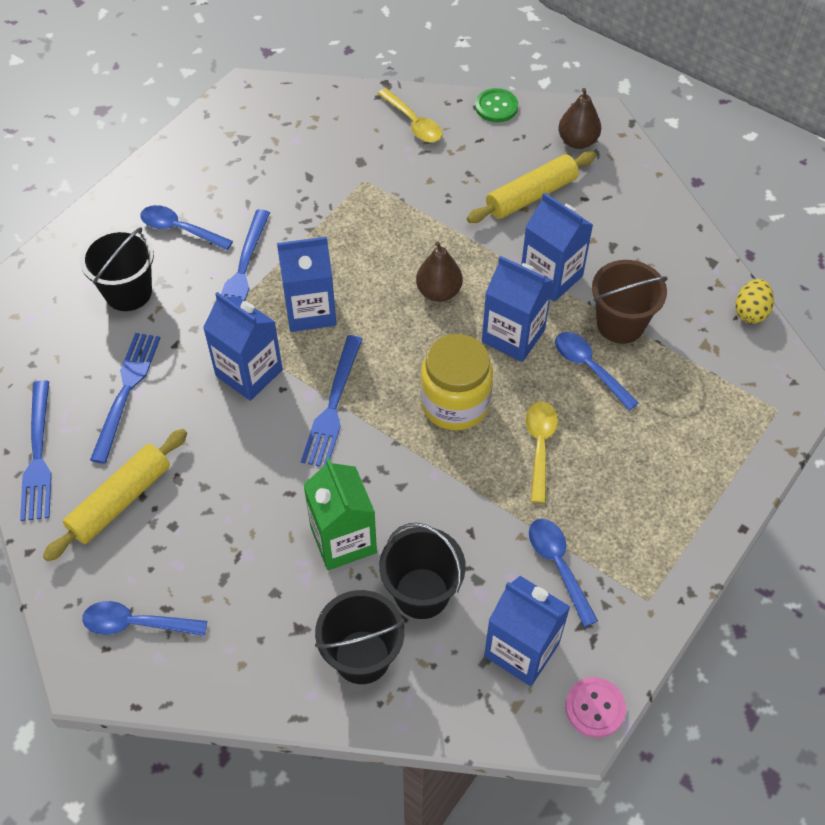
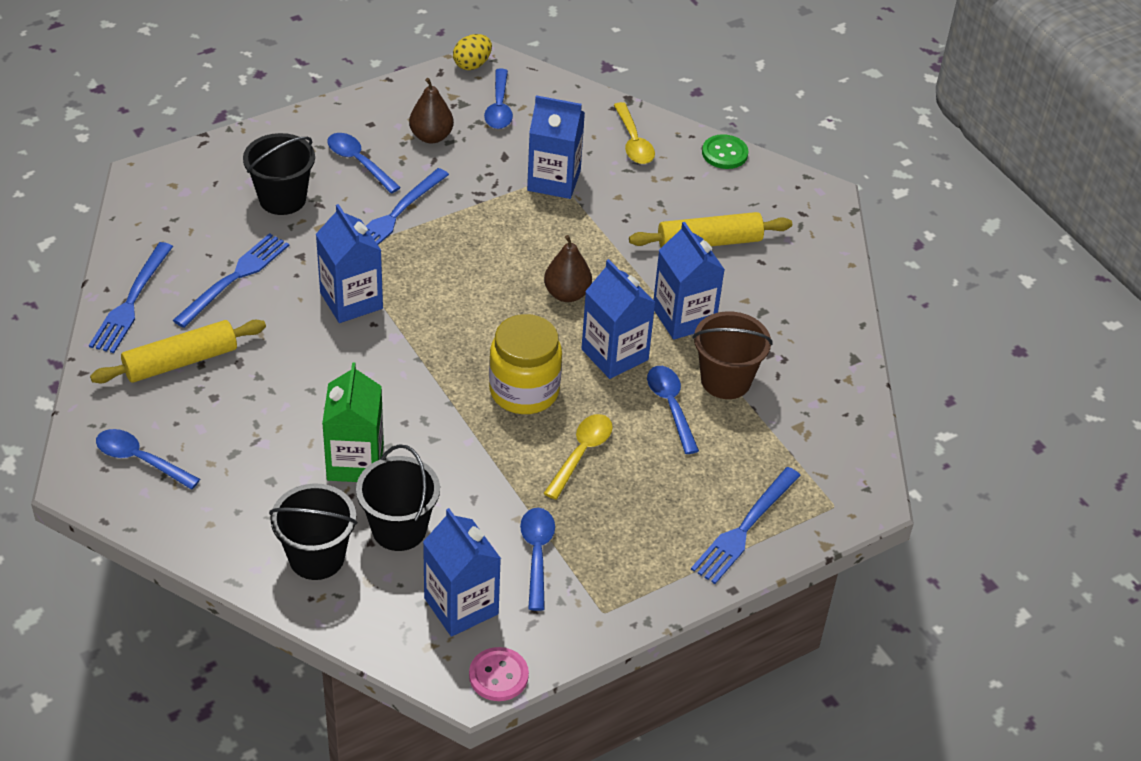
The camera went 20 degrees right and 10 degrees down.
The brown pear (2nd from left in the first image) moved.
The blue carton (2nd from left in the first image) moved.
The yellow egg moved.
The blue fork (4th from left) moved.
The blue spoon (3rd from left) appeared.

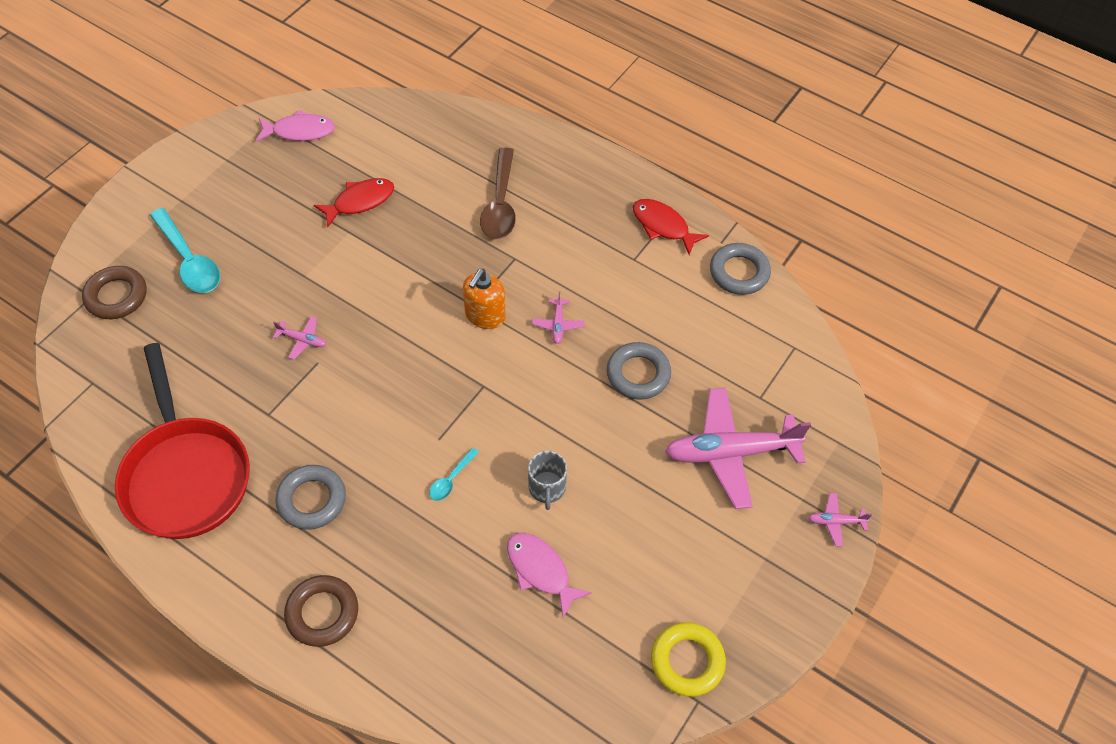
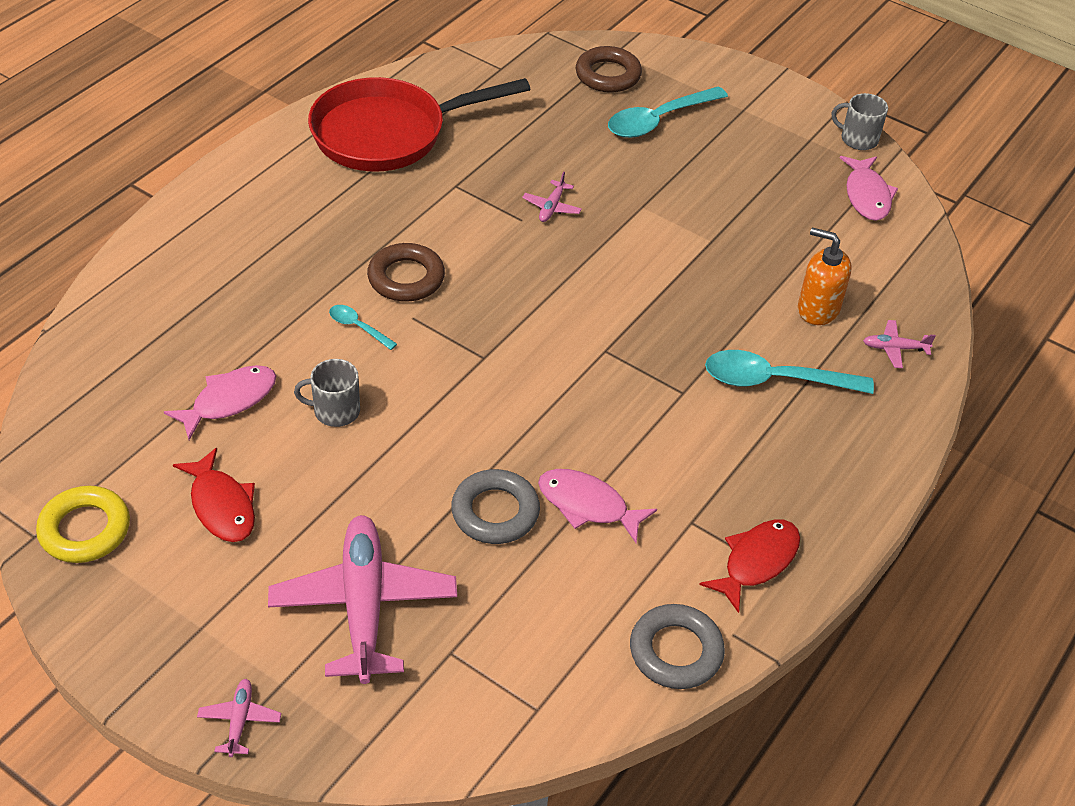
The camera went 90 degrees right and 10 degrees down.
The brown spoon became the turquoise spoon (3rd from left).
The red fish (1st from left) moved.
The orange soap dispenser moved.
The pink plane (2nd from left in the first image) moved.
The grey ring (1st from left) disappeared.
The brown ring (2nd from left in the first image) moved.
The grey mug (2nd from left) appeared.
The pink fish (2nd from left) appeared.

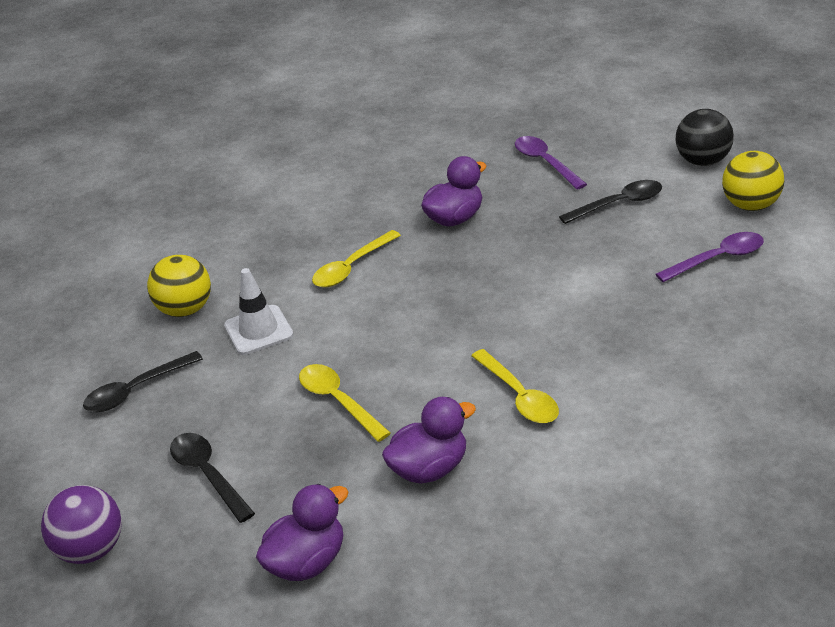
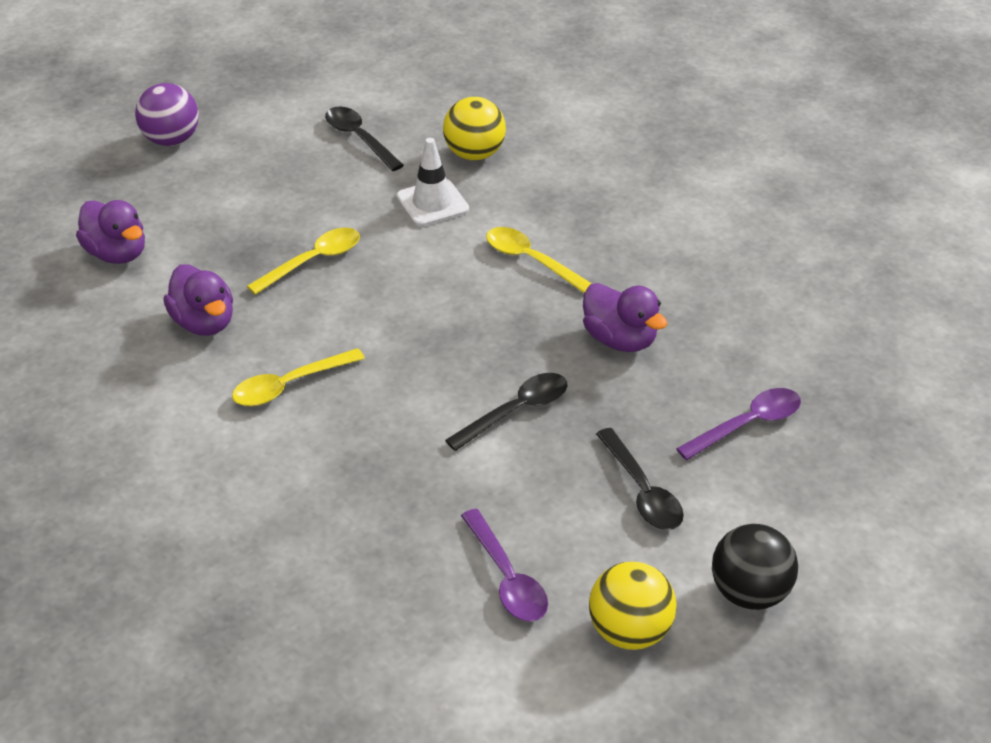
The camera went 85 degrees right and 5 degrees up.
The black spoon (2nd from left) moved.

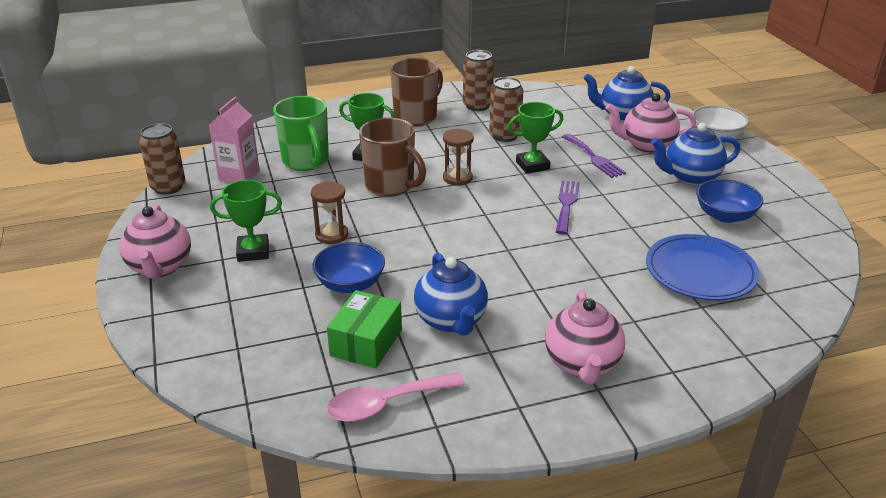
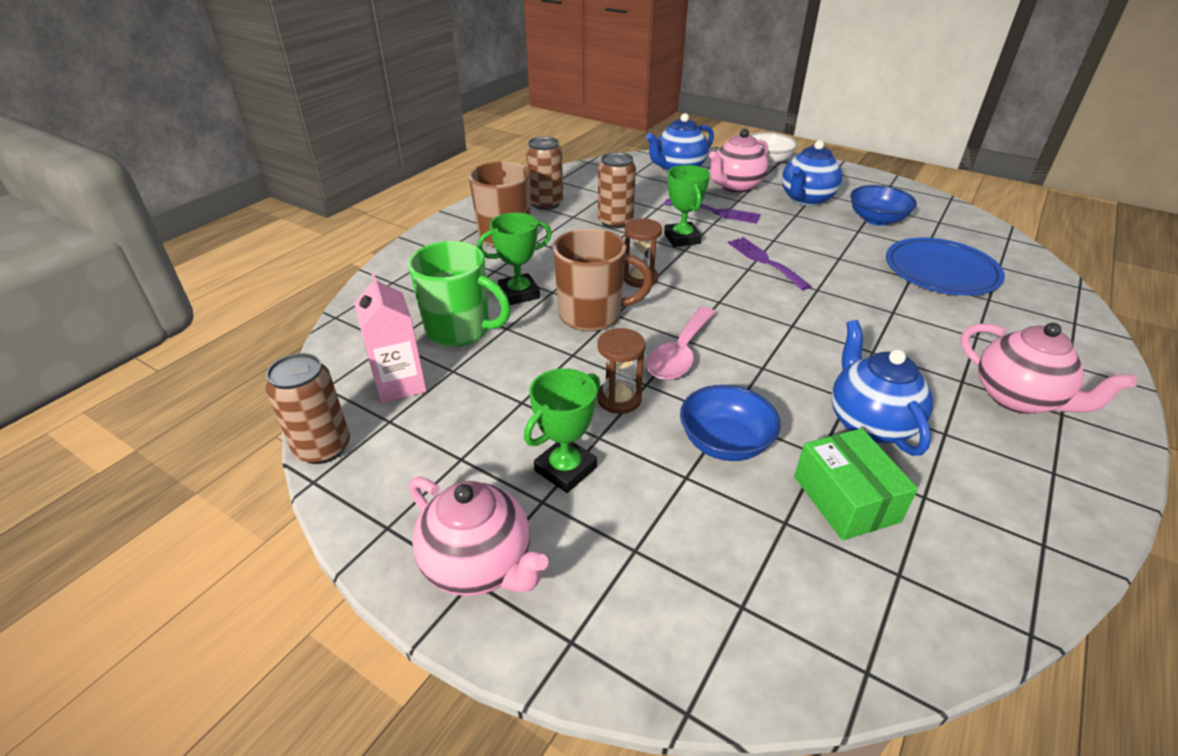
The camera went 40 degrees left and 5 degrees up.
The green trophy (3rd from left) turned 45 degrees counterclockwise.
The blue teapot (1st from left in the first image) turned 135 degrees counterclockwise.
The pink spoon moved.

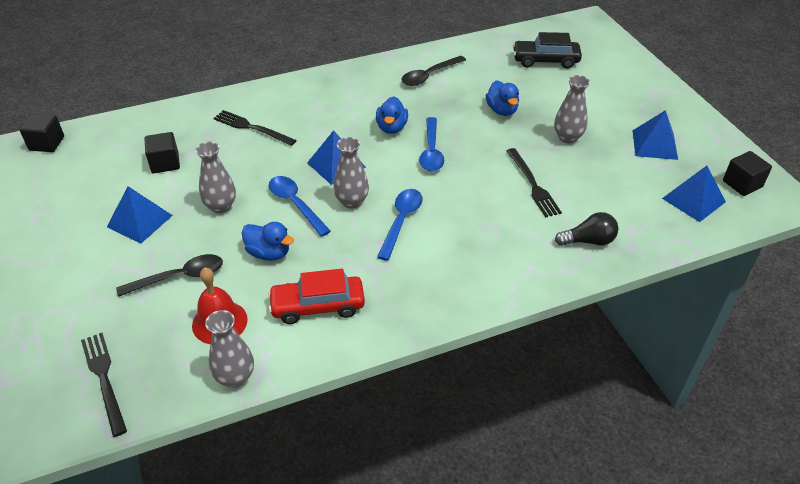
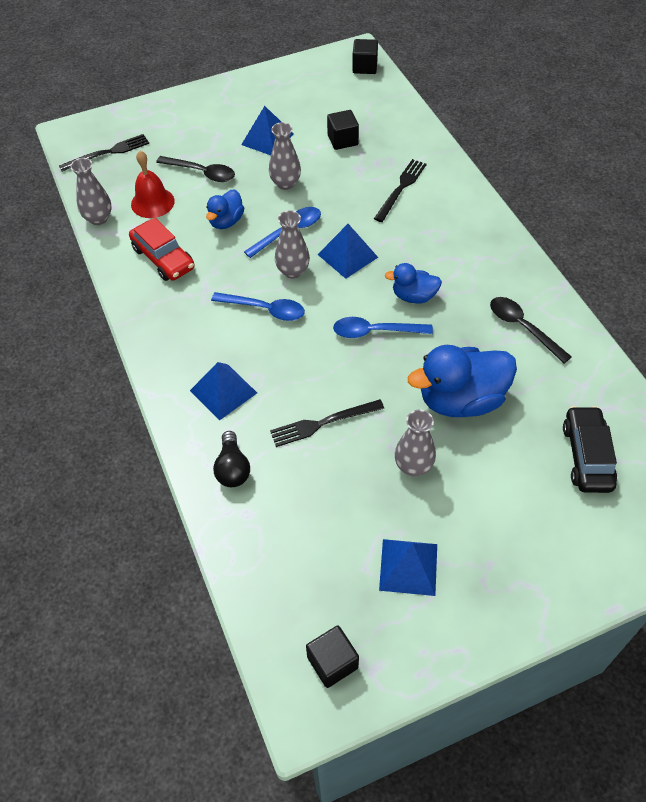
The camera went 90 degrees right and 10 degrees up.
The blue duck (3rd from left) changed to 1.83 times the size.
The blue pyramid (4th from left in the first image) moved.
The black spoon (1st from left) turned 45 degrees counterclockwise.
The red car turned 150 degrees clockwise.

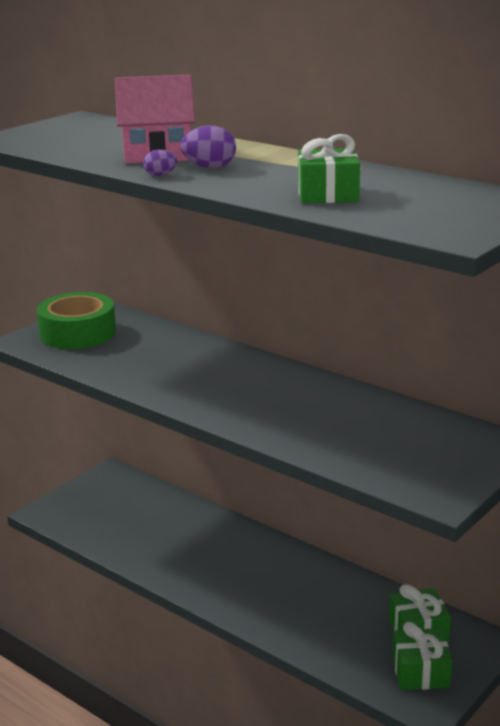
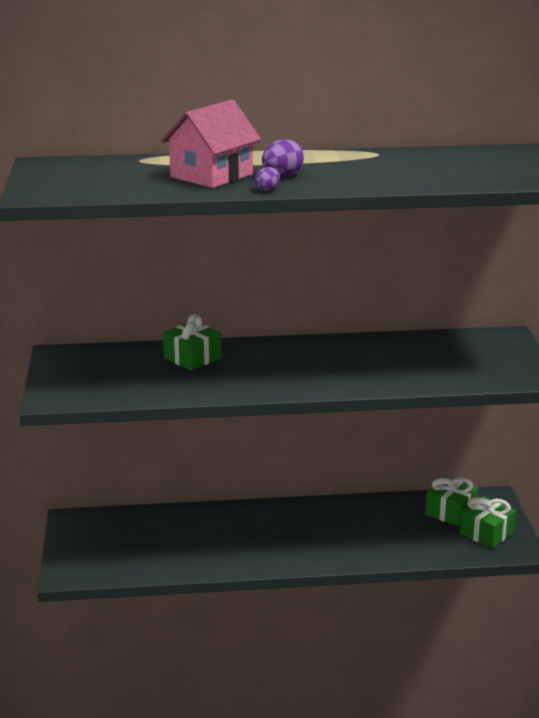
The camera went 45 degrees left and 0 degrees up.
The green gift (1st from left) moved.
The green tape disappeared.

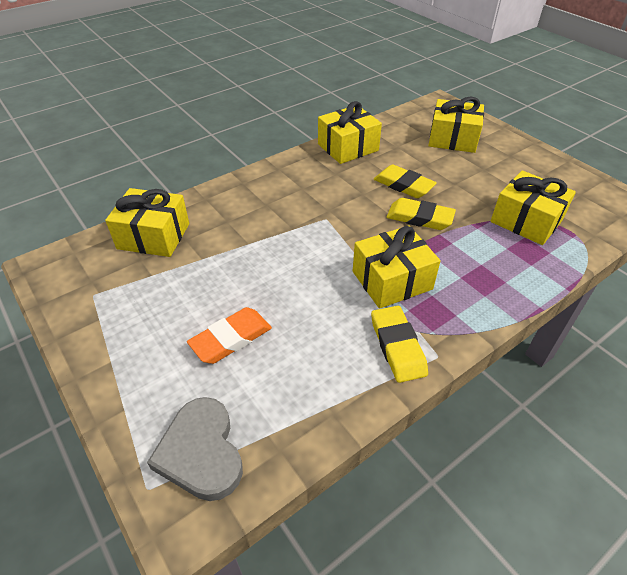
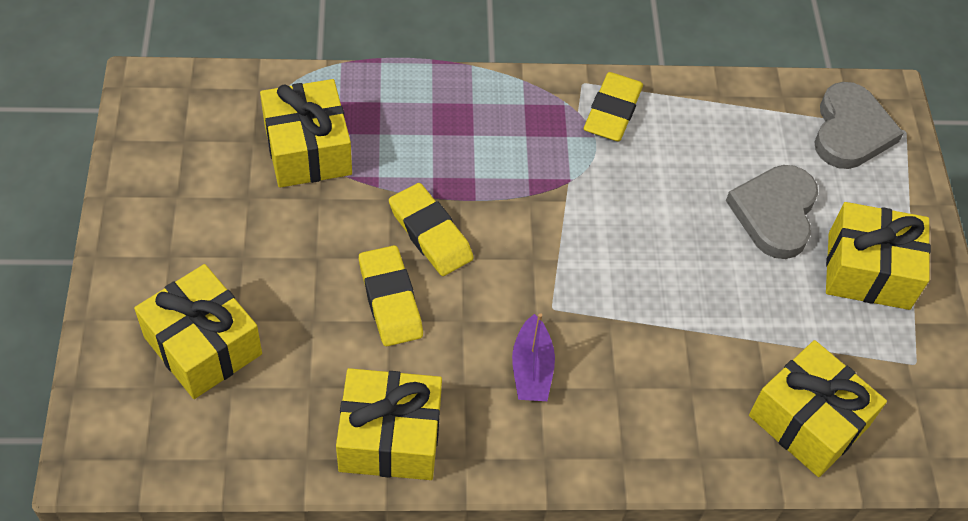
The camera went 150 degrees left and 10 degrees up.
The yellow gift (3rd from left in the first image) moved.
The orange eraser was replaced by the grey heart (1st from left).
The purple boat appeared.

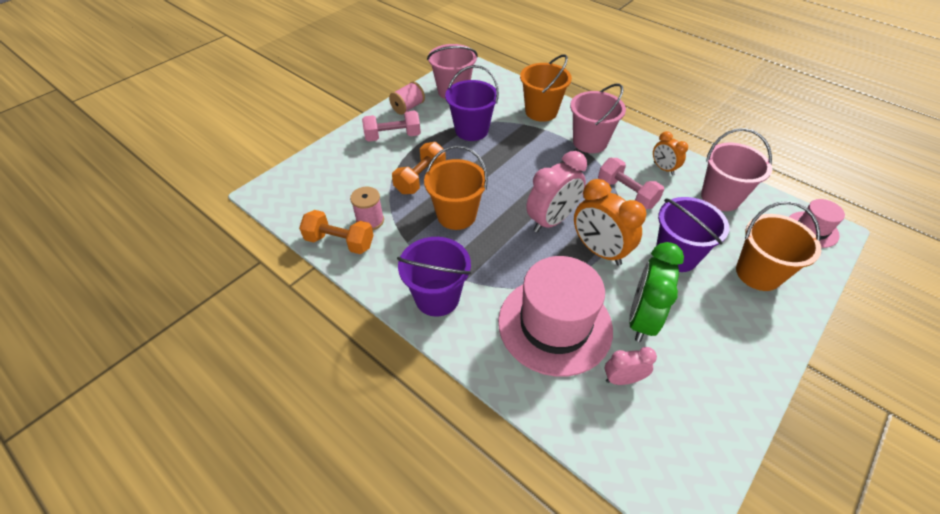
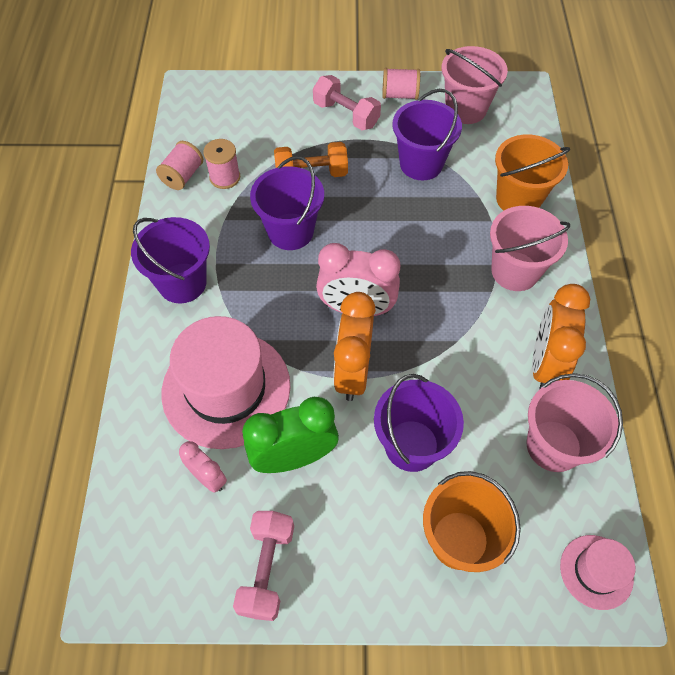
The camera went 50 degrees right and 10 degrees up.
The orange clock (2nd from left) changed to 1.79 times the size.
The orange bucket (1st from left) became the purple bucket (2nd from left).
The pink dumbbell (2nd from left in the first image) moved.
The orange dumbbell (1st from left) was replaced by the pink spool (1st from left).

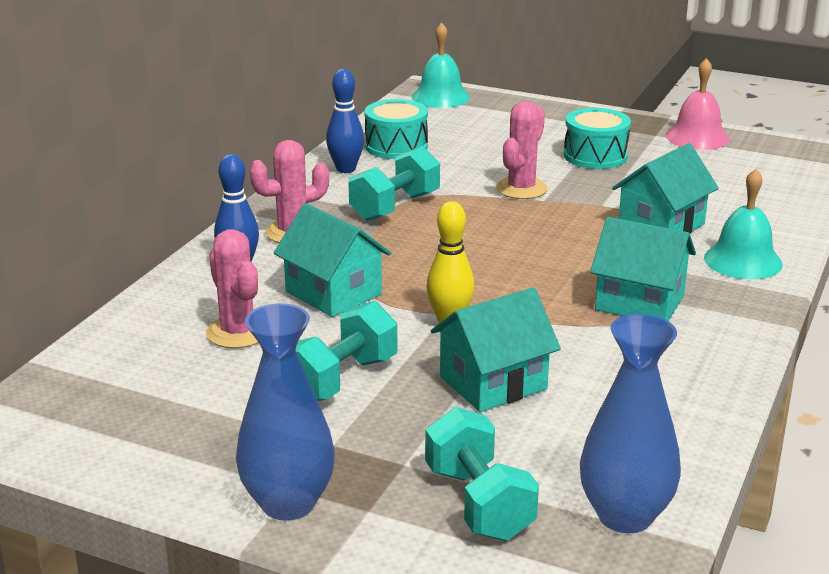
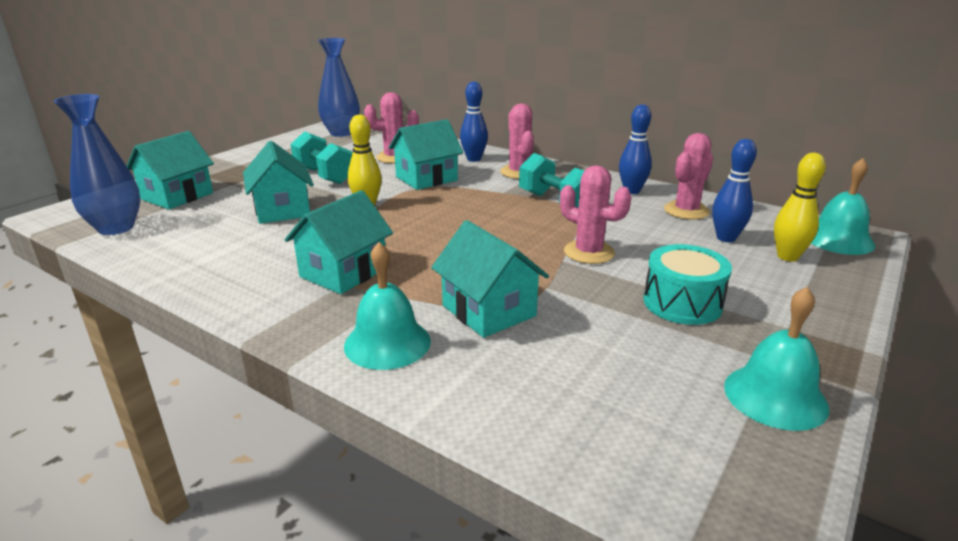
The camera went 100 degrees right and 0 degrees up.
The pink bell became the turquoise bell (2nd from left).
The turquoise drum (1st from left) was replaced by the pink cactus (4th from left).
The blue vase (1st from left in the first image) moved.
The turquoise dumbbell (3rd from left) was replaced by the turquoise house (1st from left).
The blue bowling pin (3rd from left) appeared.
The yellow bowling pin (2nd from left) appeared.

